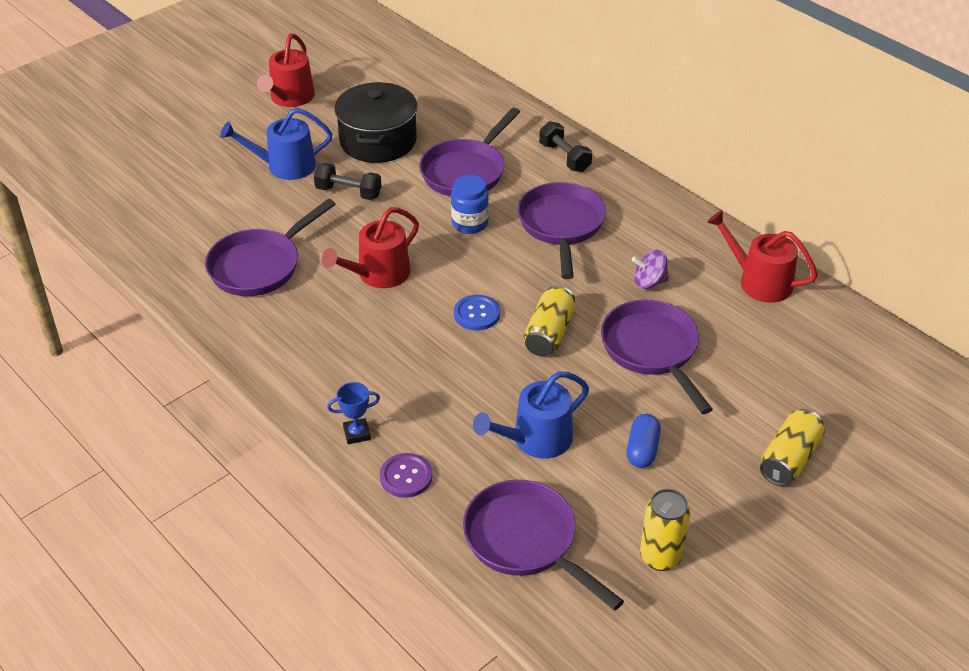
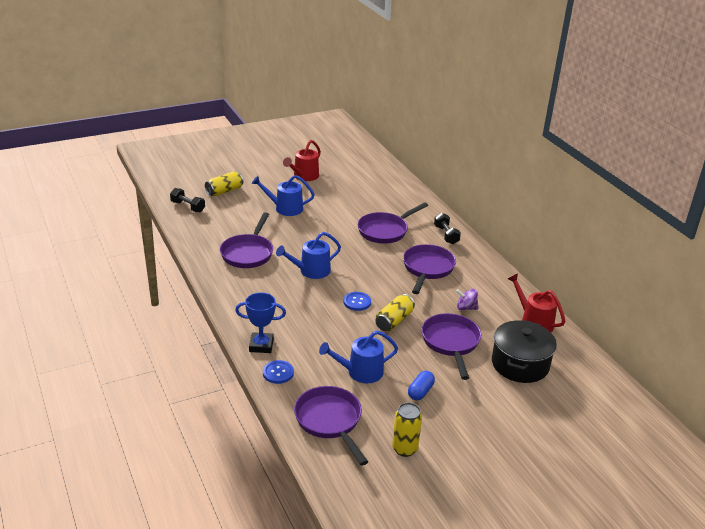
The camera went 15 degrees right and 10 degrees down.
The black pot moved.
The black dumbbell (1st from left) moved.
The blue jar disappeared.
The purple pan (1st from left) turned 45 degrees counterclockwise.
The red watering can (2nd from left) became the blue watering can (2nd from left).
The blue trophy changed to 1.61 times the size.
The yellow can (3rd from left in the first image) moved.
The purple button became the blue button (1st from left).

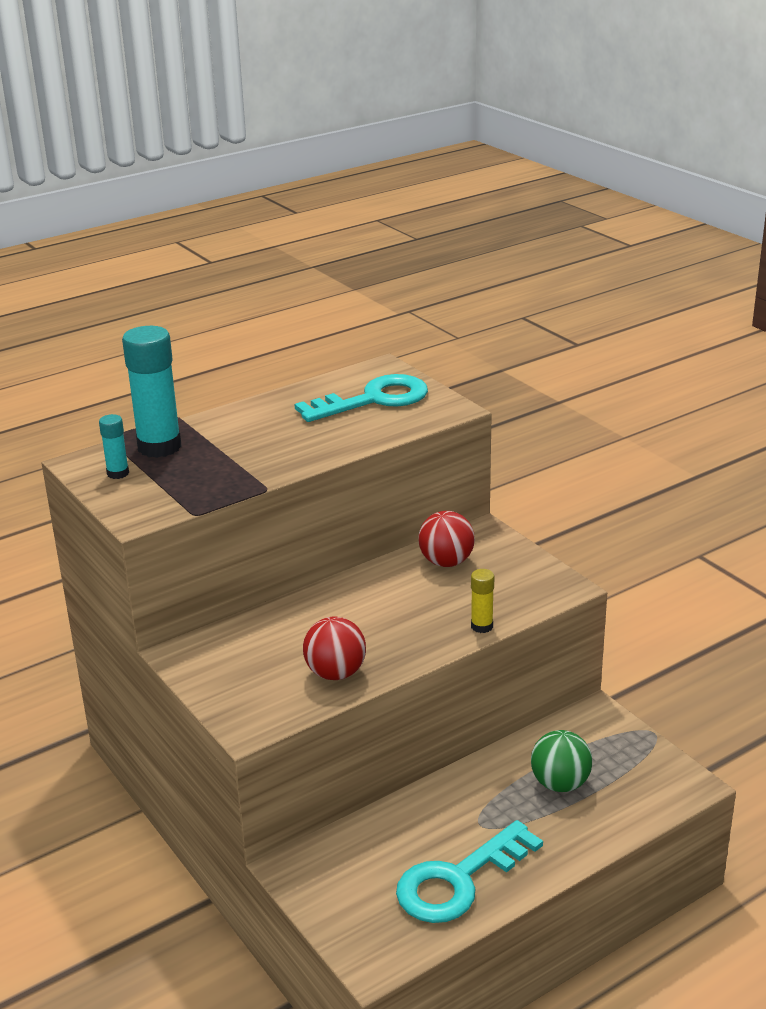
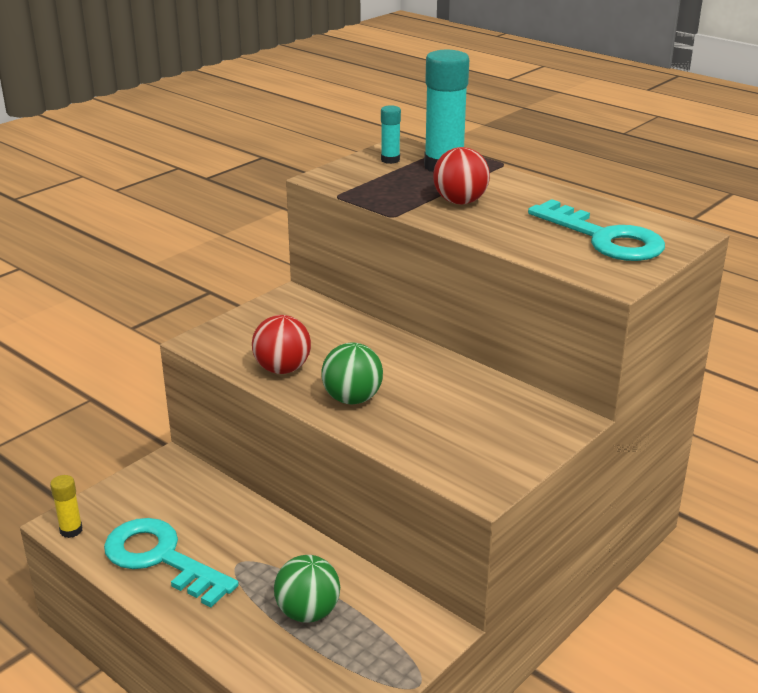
The camera went 75 degrees right and 0 degrees up.
The red ball (2nd from left) moved.
The yellow glue stick moved.
The green ball (2nd from left) appeared.

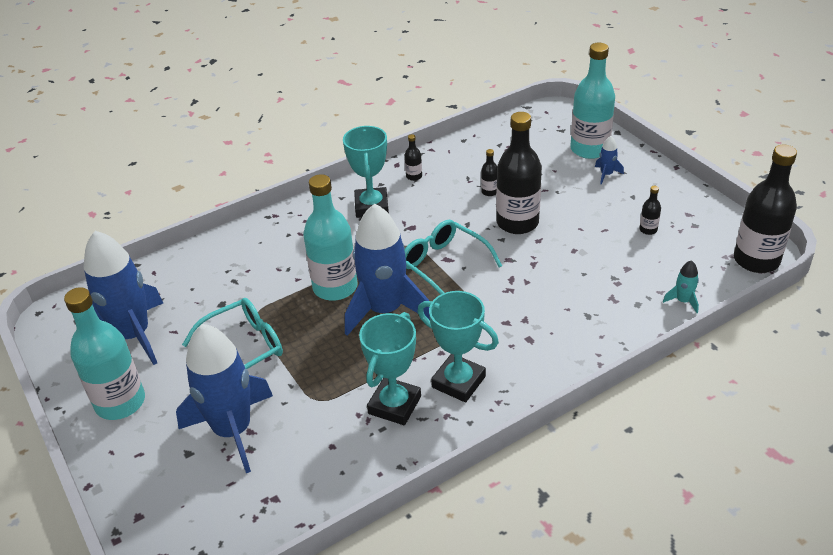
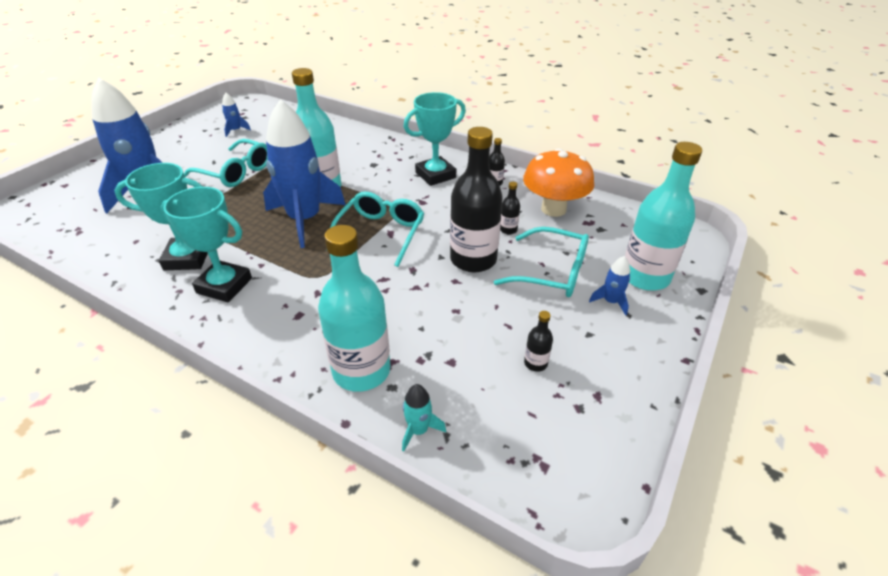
The camera went 60 degrees right and 0 degrees up.
The black bottle (5th from left) disappeared.
The blue rocket (1st from left in the first image) changed to 0.40 times the size.
The turquoise bottle (1st from left in the first image) moved.
The turquoise trophy (3rd from left in the first image) turned 75 degrees counterclockwise.
The orange mushroom appeared.
The turquoise glasses (3rd from left) appeared.

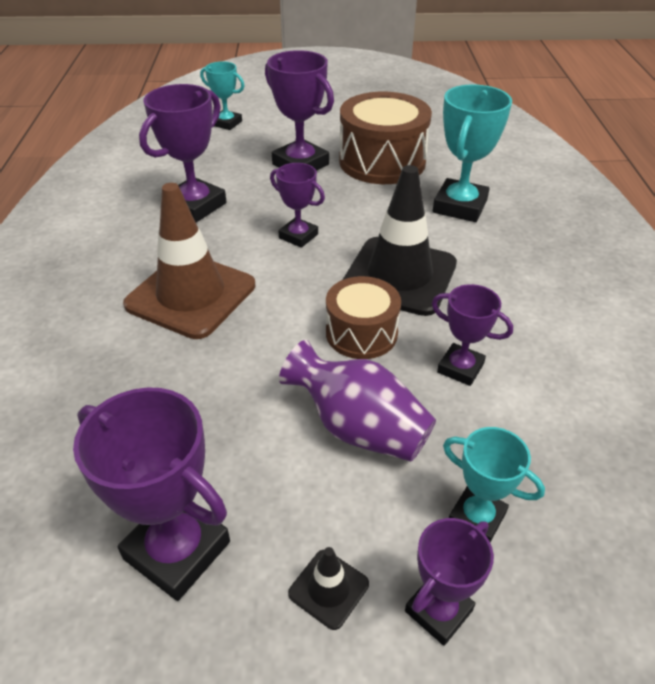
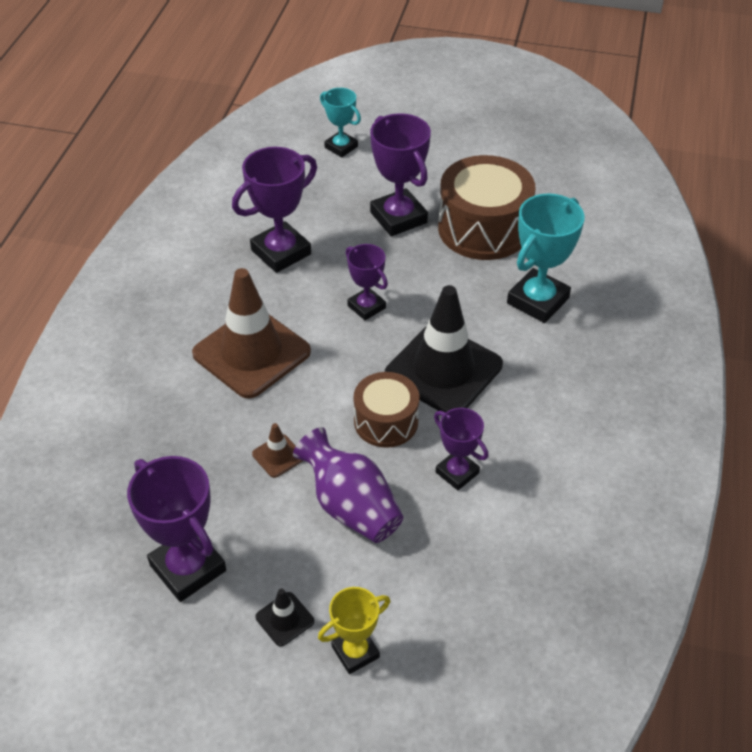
The camera went 15 degrees right and 5 degrees up.
The turquoise trophy (3rd from left) disappeared.
The purple trophy (5th from left) became the yellow trophy.
The brown traffic cone (2nd from left) appeared.

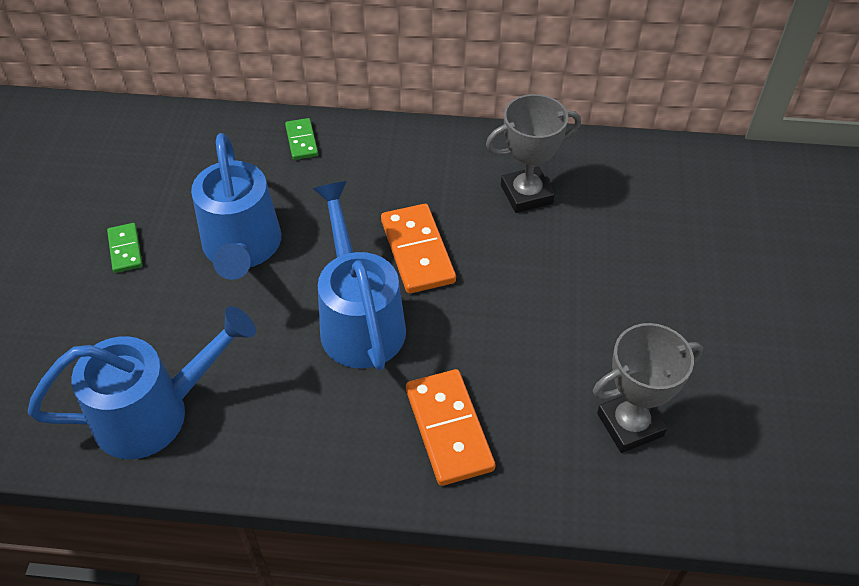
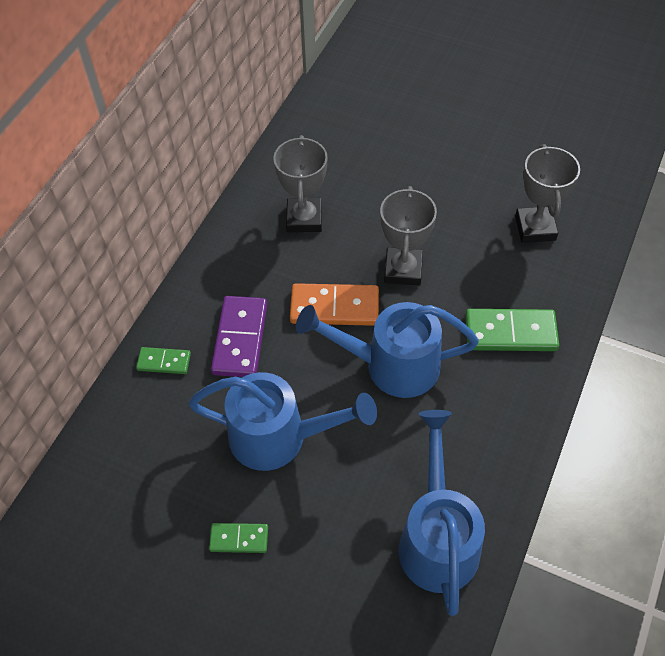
The camera went 70 degrees left and 5 degrees up.
The orange domino (2nd from left) became the green domino (3rd from left).
The grey trophy (2nd from left) appeared.
The purple domino appeared.

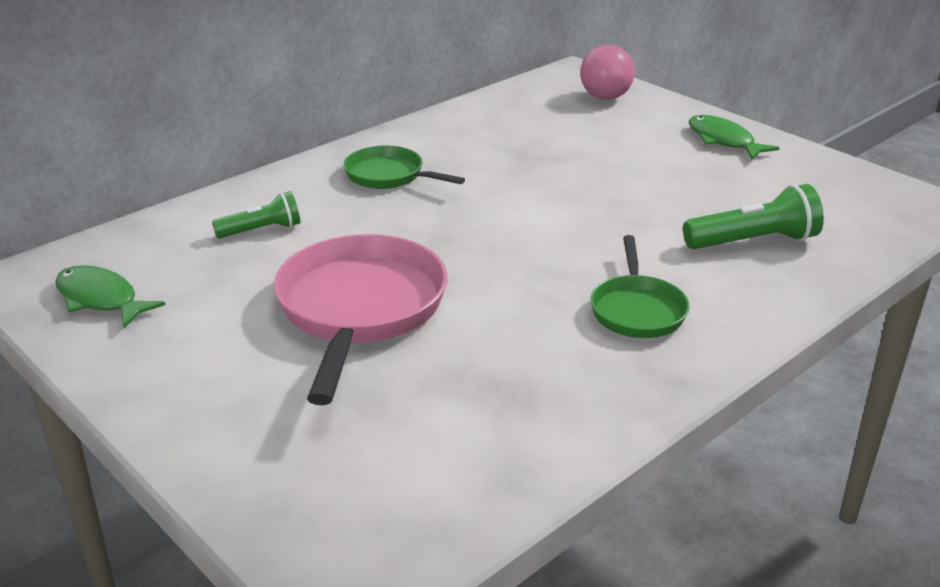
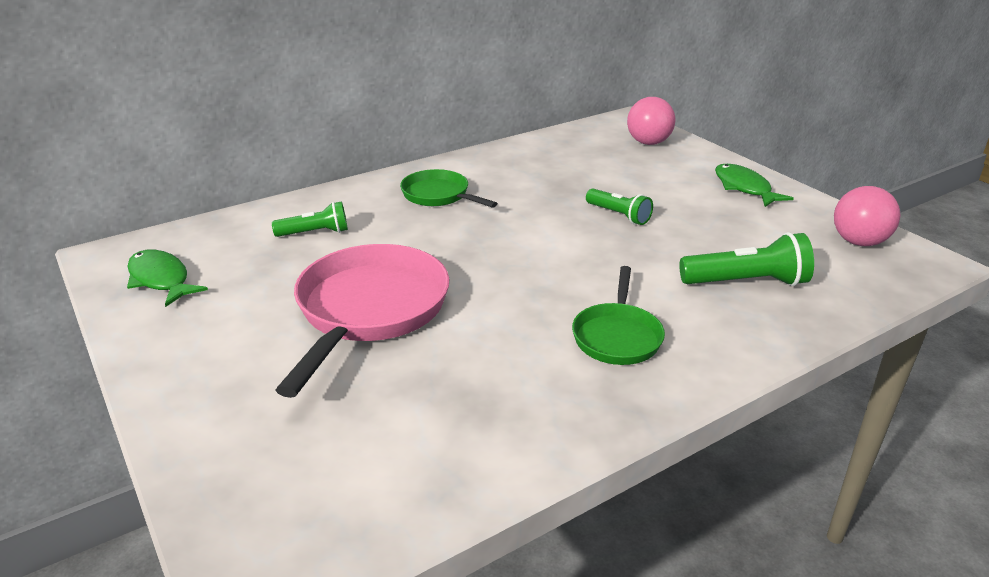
The camera went 10 degrees right and 0 degrees up.
The pink ball (2nd from left) appeared.
The green flashlight (2nd from left) appeared.

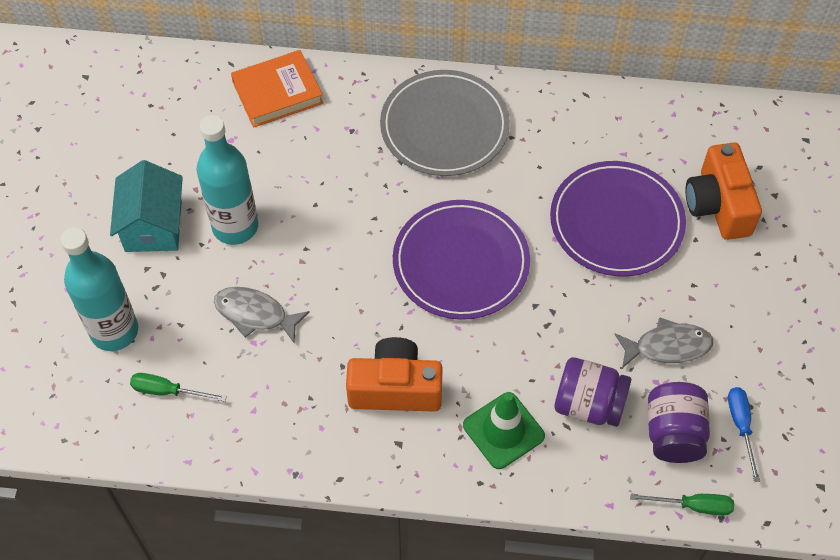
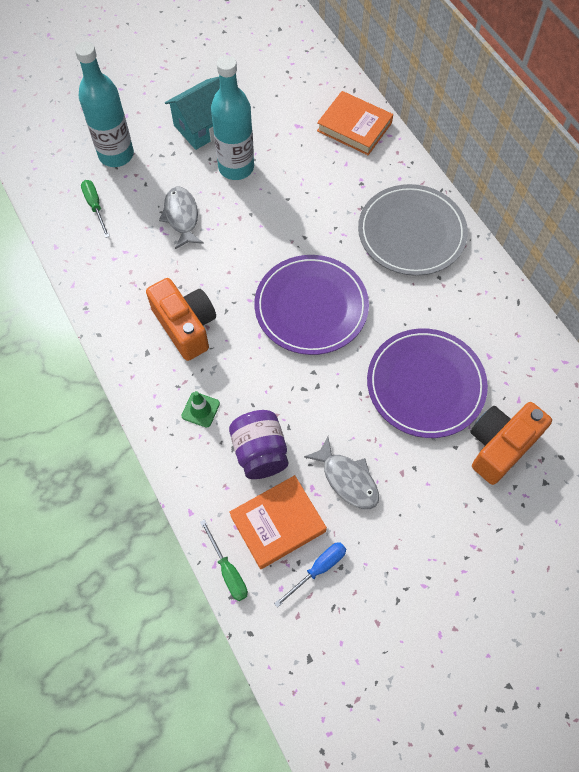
The camera went 55 degrees right and 5 degrees up.
The purple jar (2nd from left) was replaced by the orange book (1st from left).
The green traffic cone changed to 0.60 times the size.

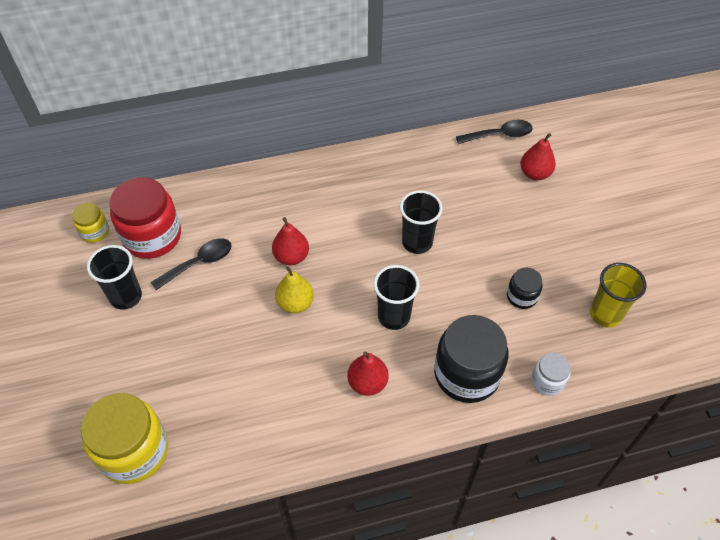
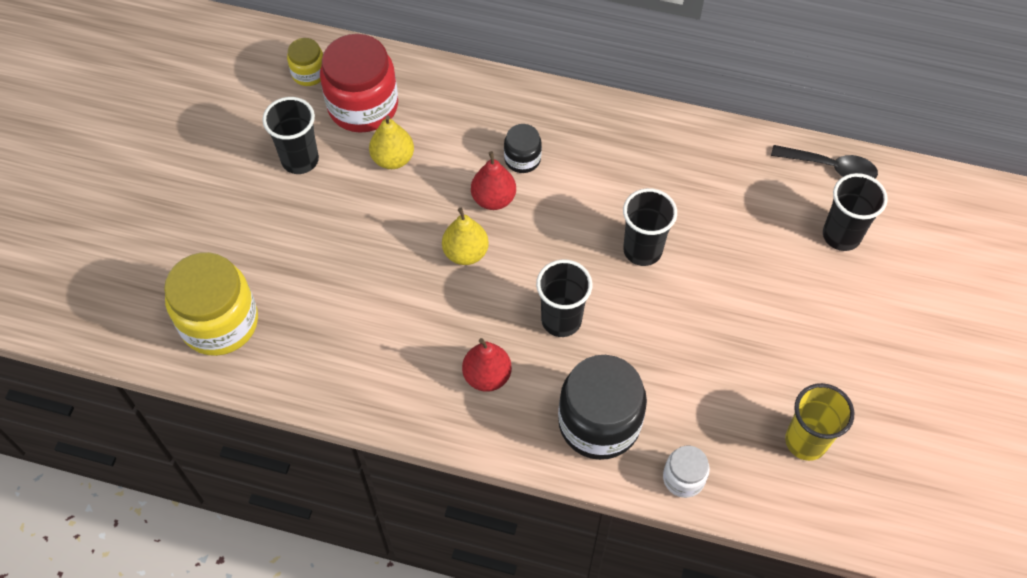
The camera went 30 degrees right and 5 degrees up.
The red pear (3rd from left) was replaced by the black cup (4th from left).
The black spoon (1st from left) was replaced by the yellow pear (1st from left).
The black jar (2nd from left in the first image) moved.

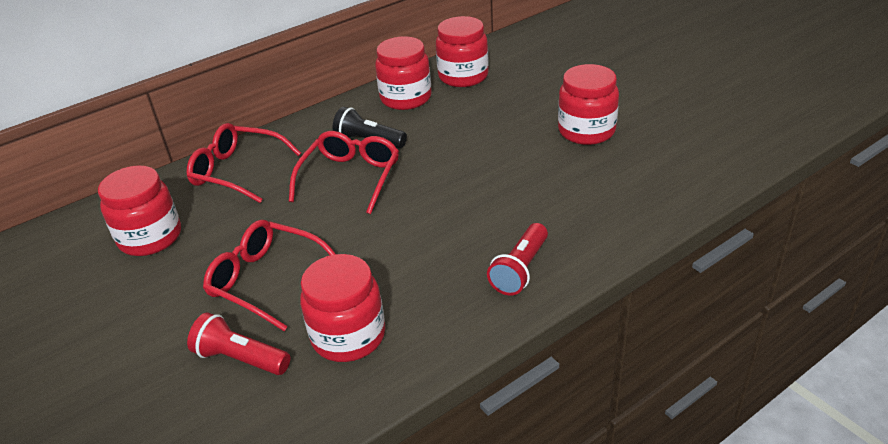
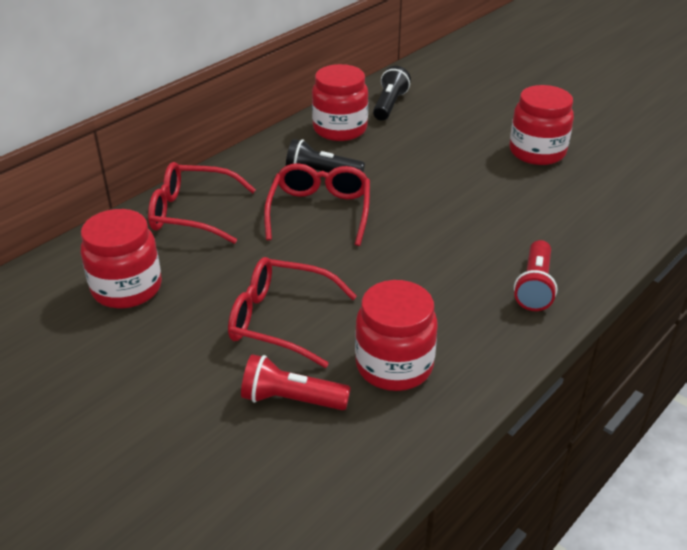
The camera went 15 degrees left and 0 degrees up.
The red jar (4th from left) was replaced by the black flashlight (2nd from left).

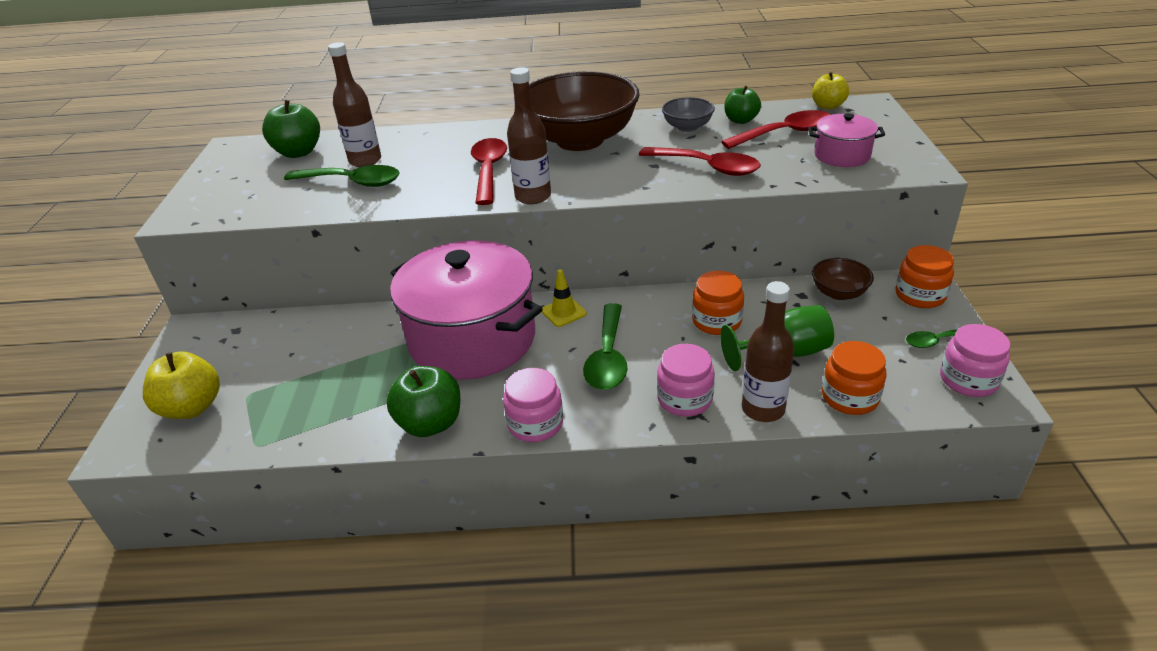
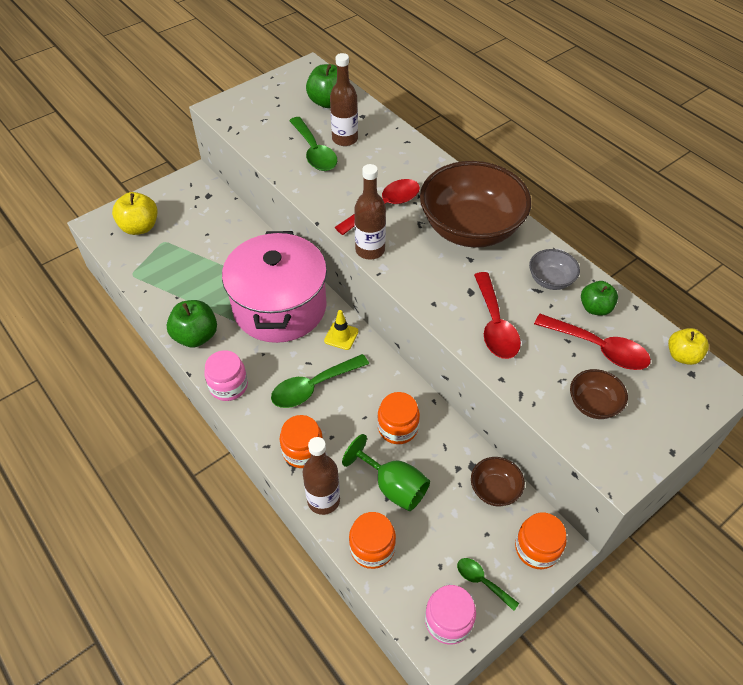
The camera went 50 degrees right and 15 degrees up.
The pink pot (2nd from left) was replaced by the brown bowl (3rd from left).
The pink jar (2nd from left) became the orange jar (1st from left).

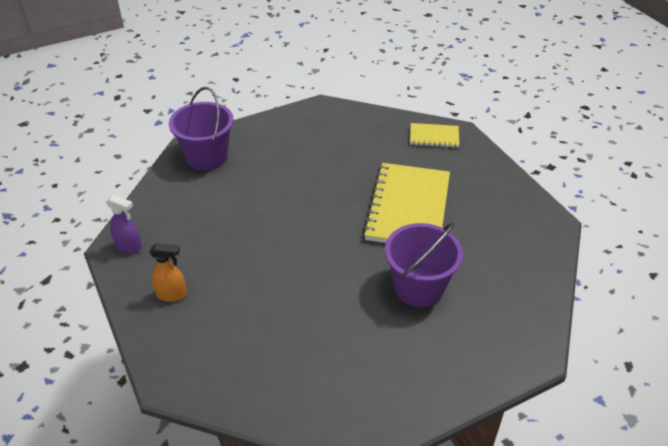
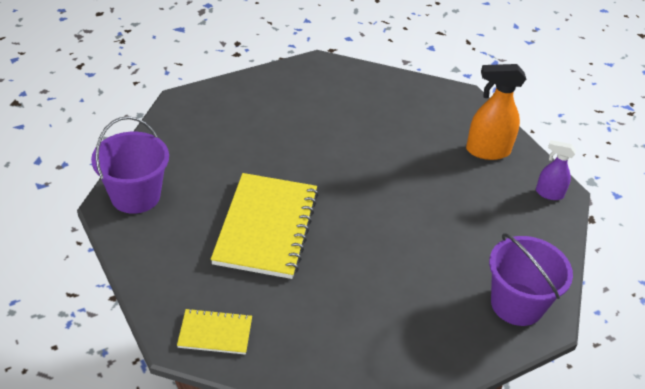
The camera went 175 degrees right and 0 degrees up.
The purple bucket (2nd from left in the first image) moved.
The orange spray bottle changed to 1.66 times the size.

